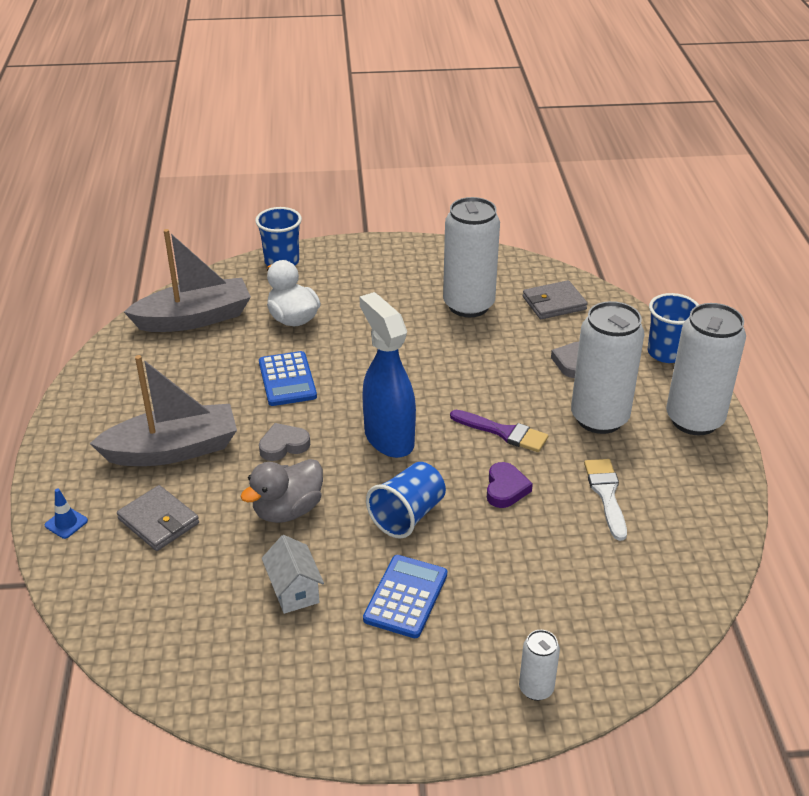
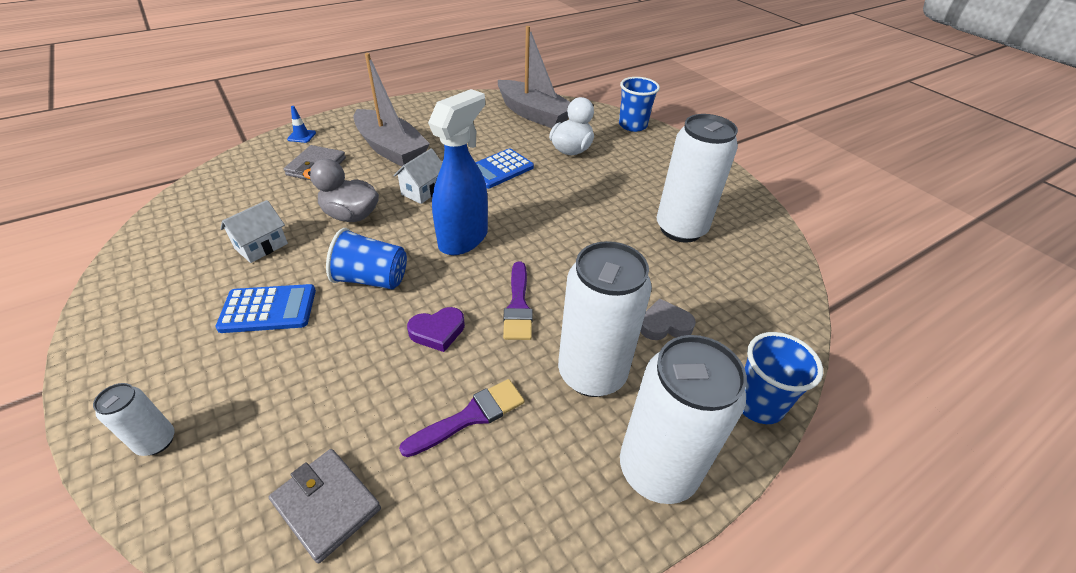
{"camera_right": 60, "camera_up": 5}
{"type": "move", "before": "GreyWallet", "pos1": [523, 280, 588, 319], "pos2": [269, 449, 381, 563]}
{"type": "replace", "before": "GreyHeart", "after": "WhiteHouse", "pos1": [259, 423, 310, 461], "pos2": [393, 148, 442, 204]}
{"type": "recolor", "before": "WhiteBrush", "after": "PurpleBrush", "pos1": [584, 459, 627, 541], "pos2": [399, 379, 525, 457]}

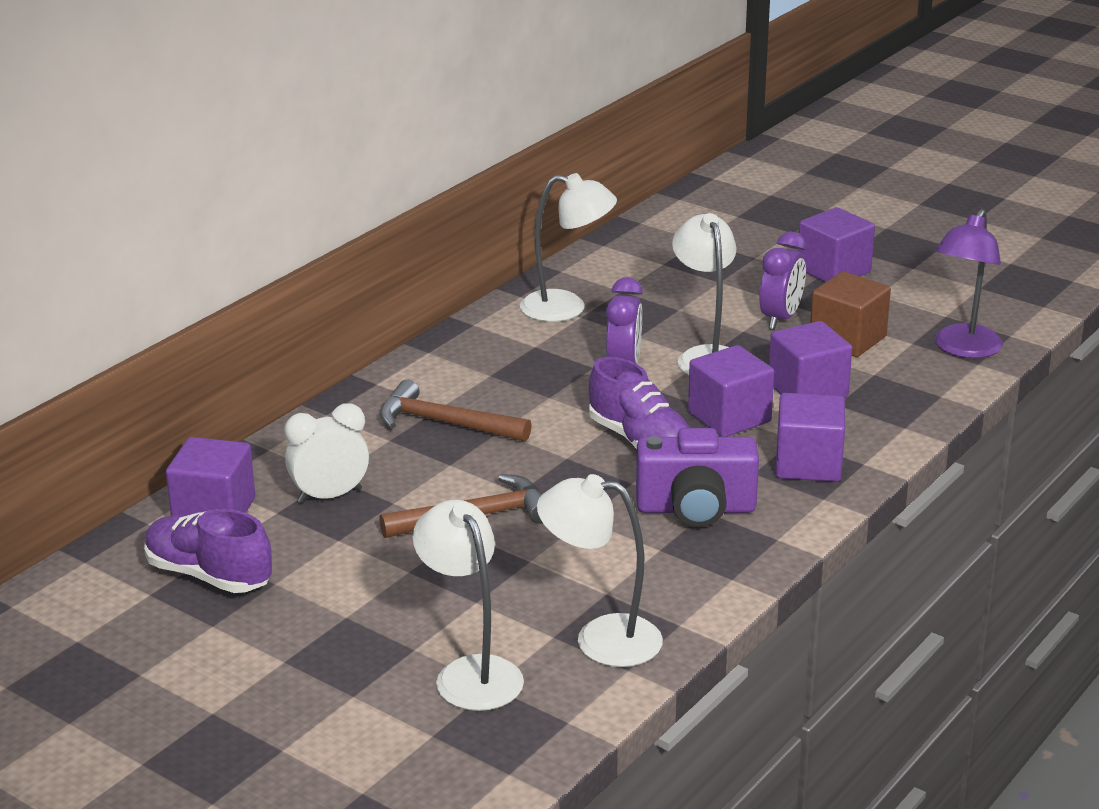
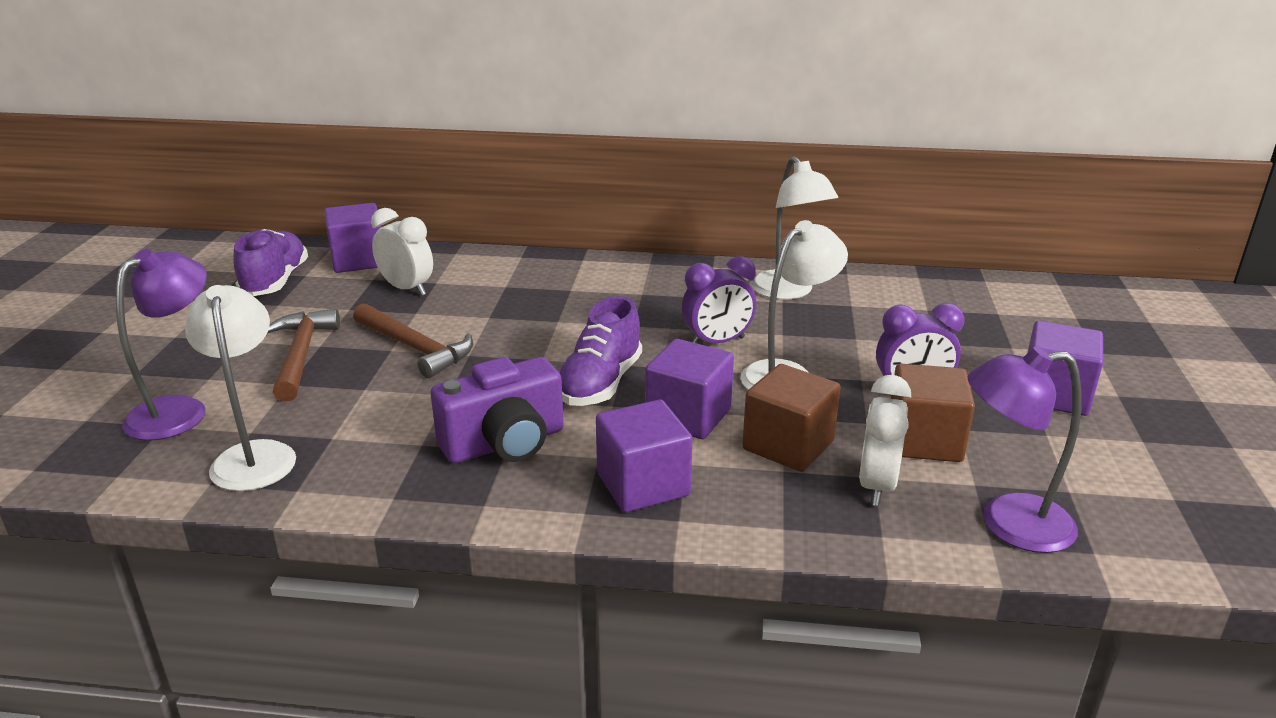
{"camera_right": 60, "camera_up": 0}
{"type": "insert", "after": "WhiteClock", "pos2": [859, 375, 911, 506]}
{"type": "move", "before": "BrownHammer", "pos1": [380, 380, 532, 442], "pos2": [268, 309, 340, 402]}
{"type": "recolor", "before": "WhiteLamp", "after": "PurpleLamp", "pos1": [412, 500, 524, 711], "pos2": [116, 249, 207, 441]}
{"type": "recolor", "before": "PurpleCube", "after": "BrownCube", "pos1": [769, 321, 852, 398], "pos2": [742, 364, 841, 472]}
{"type": "rotate", "before": "PurpleCamera", "pos1": [636, 428, 759, 527], "pos2": [431, 357, 564, 463], "turn": -90}

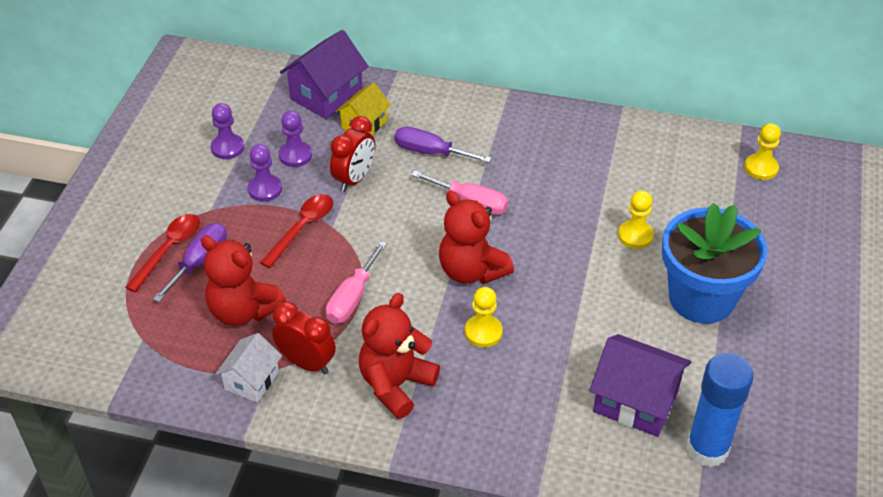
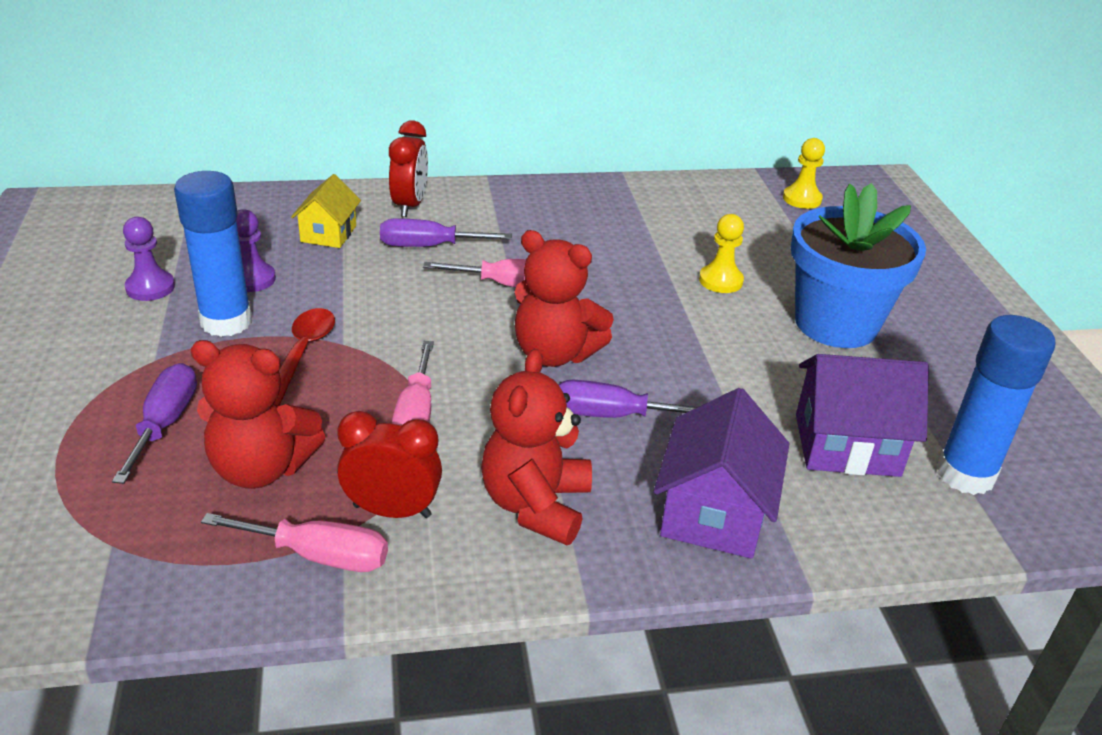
{"camera_right": -25, "camera_up": -10}
{"type": "delete", "before": "RedSpoon", "pos1": [125, 214, 200, 292]}
{"type": "move", "before": "PurpleHouse", "pos1": [280, 30, 368, 119], "pos2": [654, 388, 789, 559]}
{"type": "move", "before": "RedClock", "pos1": [330, 116, 375, 192], "pos2": [389, 120, 428, 217]}
{"type": "replace", "before": "WhiteHouse", "after": "PinkScrewdriver", "pos1": [215, 333, 282, 403], "pos2": [201, 513, 388, 572]}
{"type": "replace", "before": "PurplePawn", "after": "BlueGlueStick", "pos1": [248, 144, 282, 202], "pos2": [174, 171, 252, 337]}
{"type": "replace", "before": "YellowPawn", "after": "PurpleScrewdriver", "pos1": [465, 287, 503, 347], "pos2": [558, 380, 697, 418]}

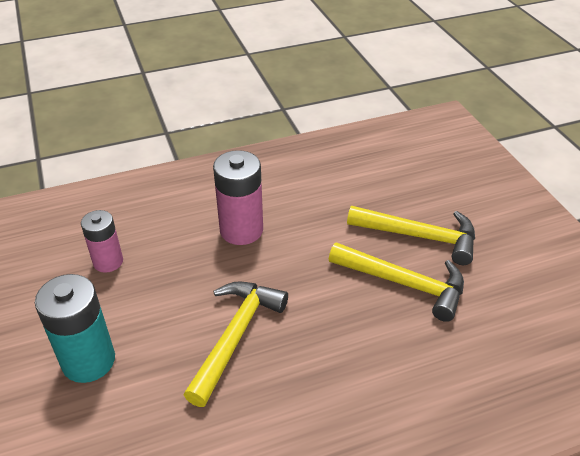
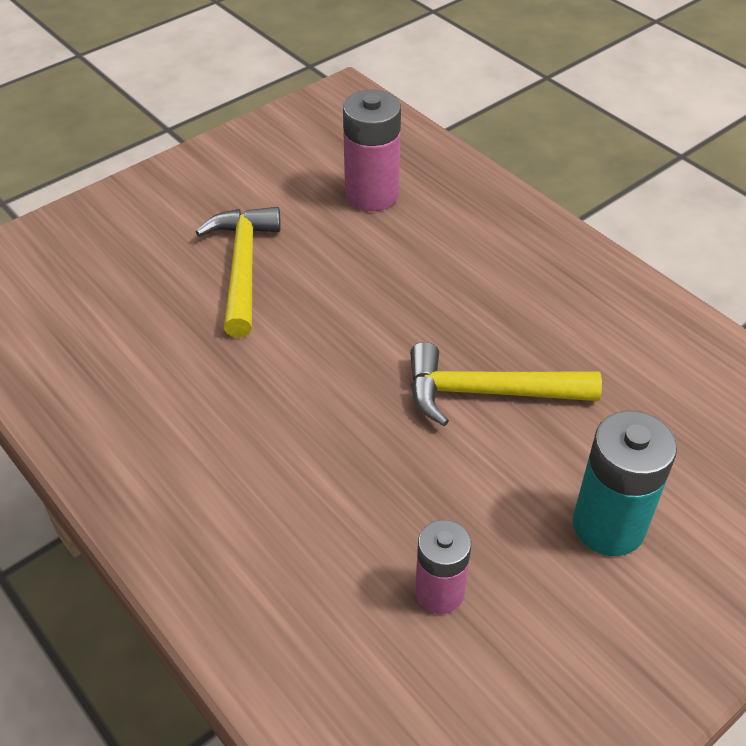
{"camera_right": -110, "camera_up": 5}
{"type": "delete", "before": "YellowHammer", "pos1": [329, 242, 464, 322]}
{"type": "move", "before": "PinkBattery", "pos1": [213, 150, 263, 245], "pos2": [343, 90, 401, 211]}

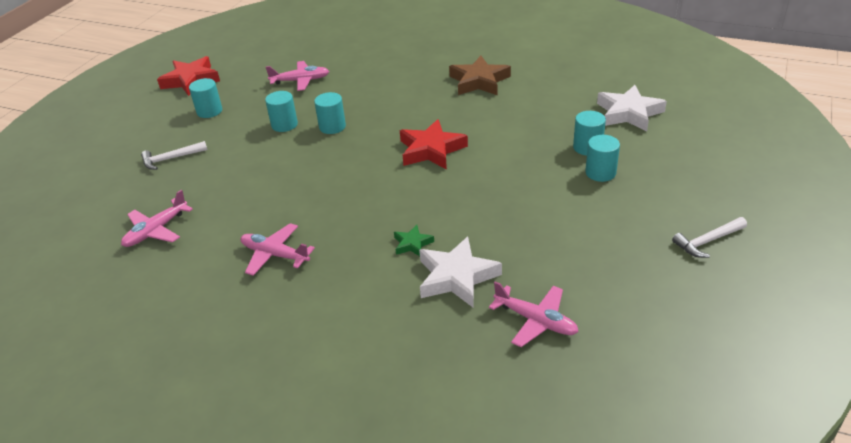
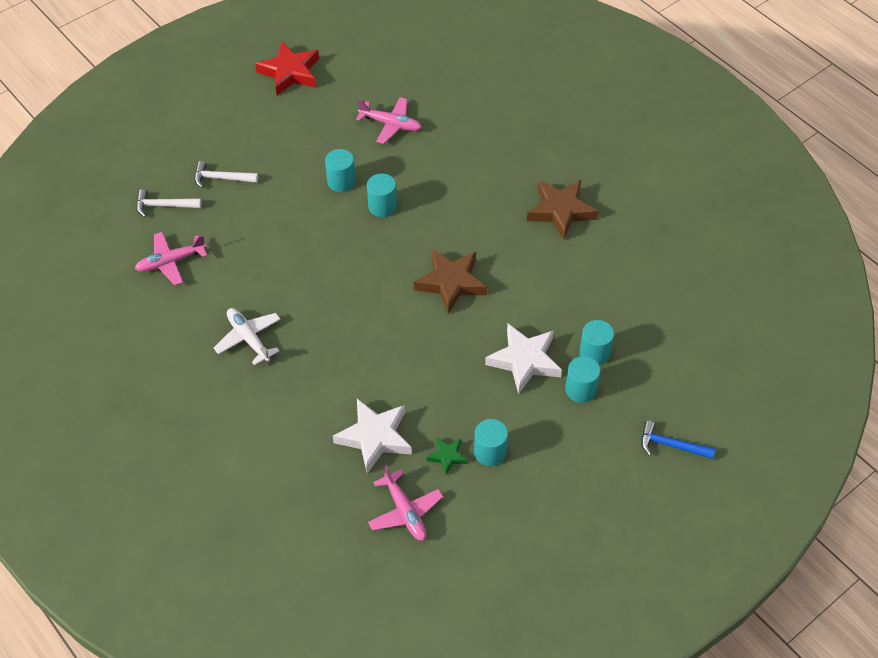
{"camera_right": 25, "camera_up": 15}
{"type": "insert", "after": "BlueHammer", "pos2": [641, 420, 715, 459]}
{"type": "move", "before": "TurquoiseCylinder", "pos1": [189, 78, 222, 118], "pos2": [474, 419, 508, 466]}
{"type": "move", "before": "GreenStar", "pos1": [394, 225, 434, 256], "pos2": [427, 437, 468, 475]}
{"type": "move", "before": "WhiteStar", "pos1": [597, 85, 667, 132], "pos2": [485, 324, 562, 394]}
{"type": "move", "before": "WhiteHammer", "pos1": [672, 217, 747, 258], "pos2": [136, 189, 202, 217]}
{"type": "recolor", "before": "PinkPlane", "after": "WhitePlane", "pos1": [241, 223, 315, 276], "pos2": [214, 308, 280, 366]}
{"type": "recolor", "before": "RedStar", "after": "BrownStar", "pos1": [400, 119, 468, 169], "pos2": [414, 249, 487, 314]}

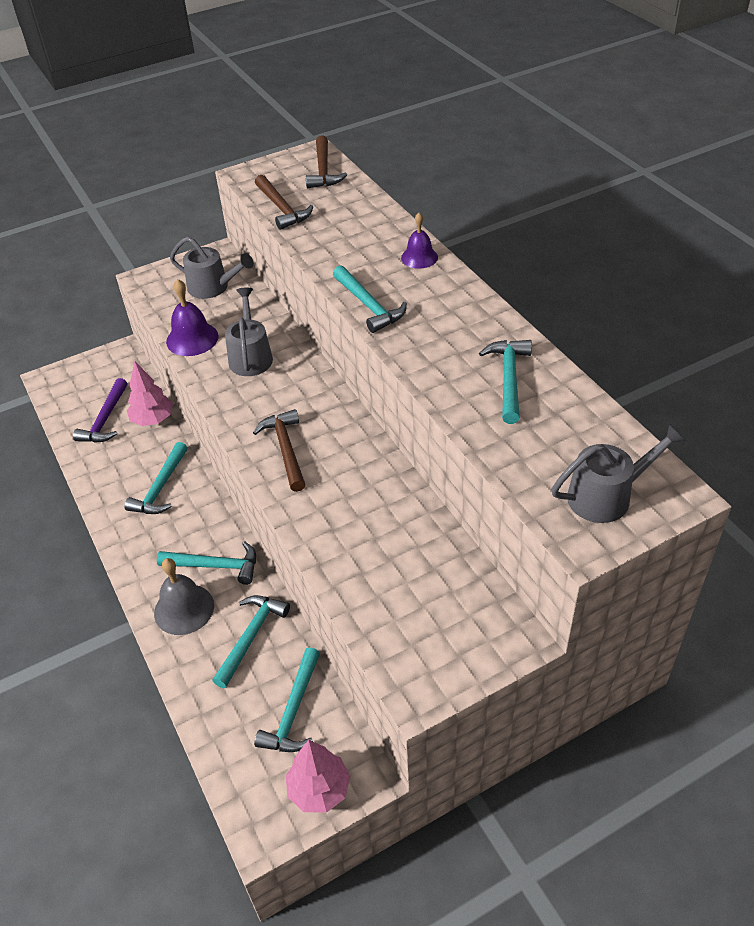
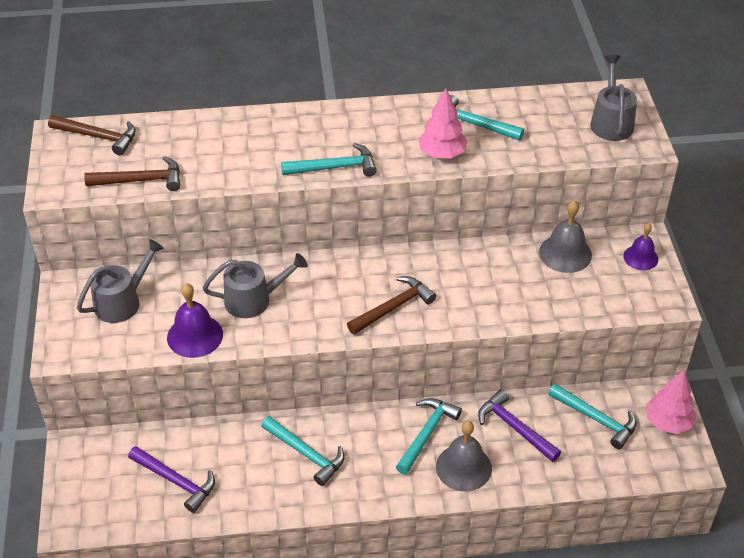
{"camera_right": -70, "camera_up": 0}
{"type": "insert", "after": "GreyBell", "pos2": [539, 200, 592, 273]}
{"type": "move", "before": "PinkTree", "pos1": [127, 362, 173, 426], "pos2": [418, 88, 468, 158]}
{"type": "move", "before": "PurpleBell", "pos1": [401, 213, 438, 269], "pos2": [623, 223, 658, 270]}
{"type": "recolor", "before": "TurquoiseHammer", "after": "PurpleHammer", "pos1": [212, 595, 290, 688], "pos2": [478, 389, 561, 462]}
{"type": "rotate", "before": "GreyWateringCan", "pos1": [225, 288, 273, 376], "pos2": [203, 253, 308, 318], "turn": 150}
{"type": "rotate", "before": "BrownHammer", "pos1": [253, 409, 306, 492], "pos2": [347, 276, 436, 335], "turn": 135}

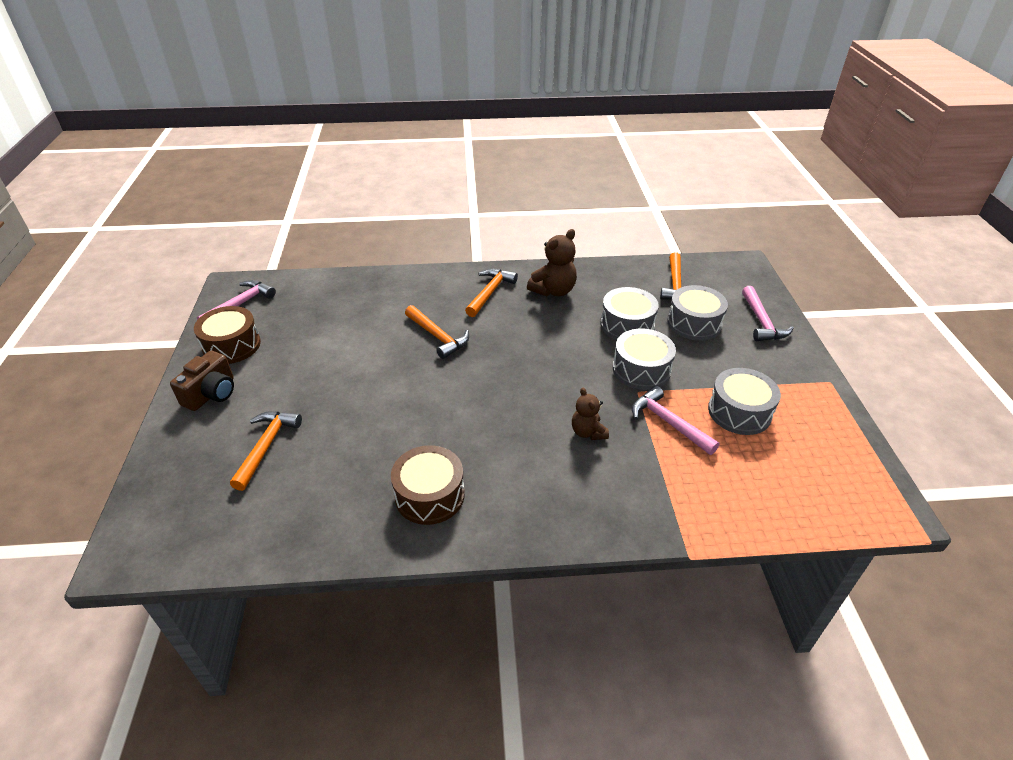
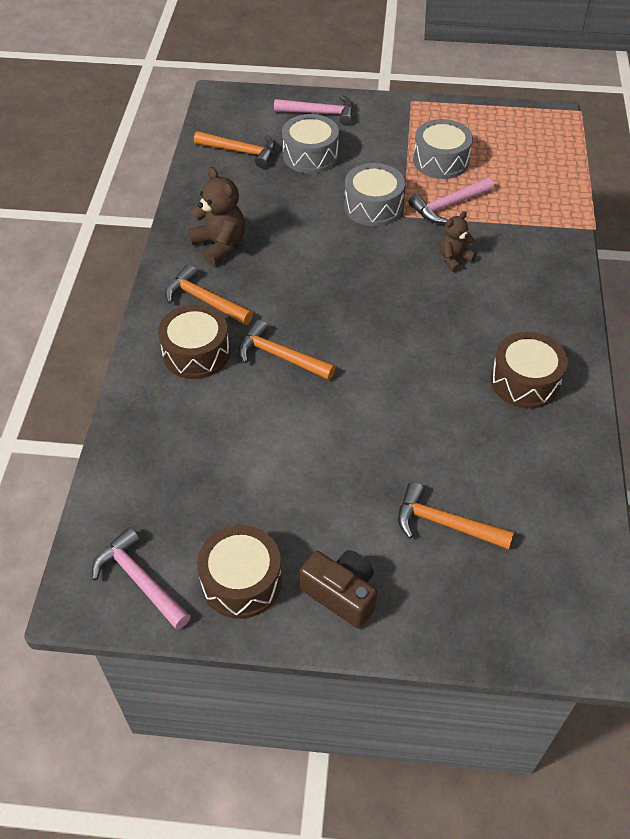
{"camera_right": -80, "camera_up": 10}
{"type": "delete", "before": "GreyDrum", "pos1": [601, 287, 659, 340]}
{"type": "insert", "after": "BrownDrum", "pos2": [158, 304, 230, 379]}
{"type": "rotate", "before": "OrangeHammer", "pos1": [405, 305, 469, 359], "pos2": [238, 319, 336, 380], "turn": -120}
{"type": "rotate", "before": "BrownTeddyBear", "pos1": [572, 388, 609, 440], "pos2": [440, 211, 476, 272], "turn": 150}

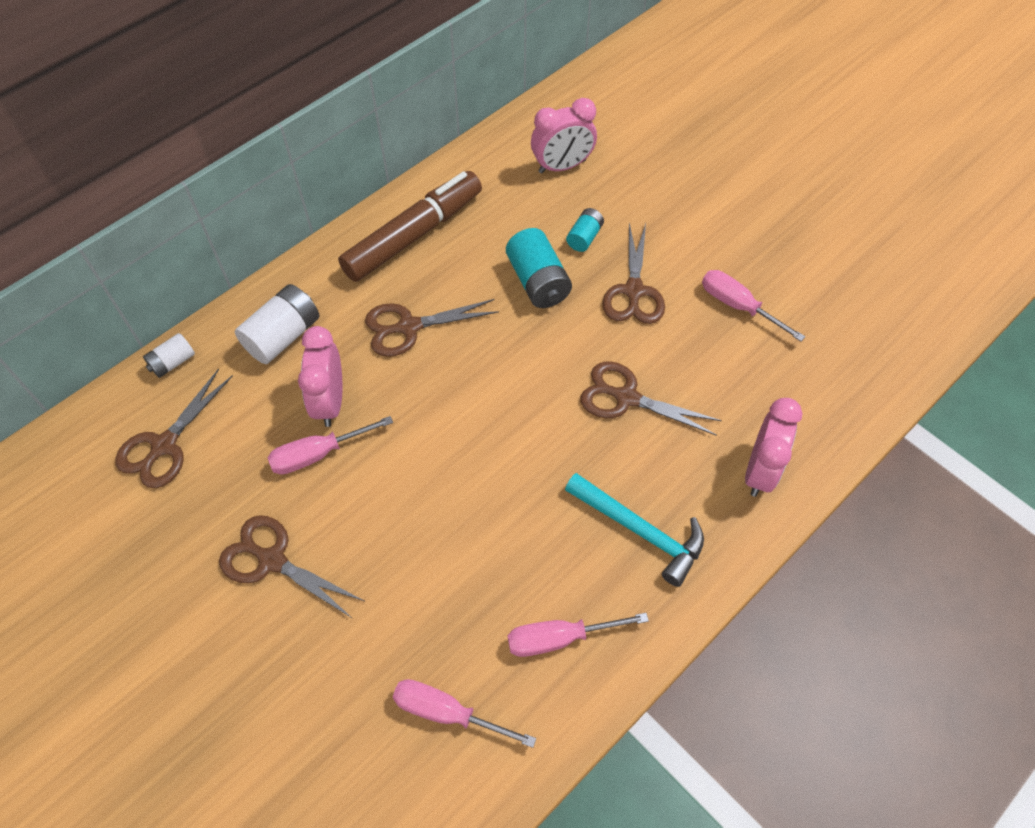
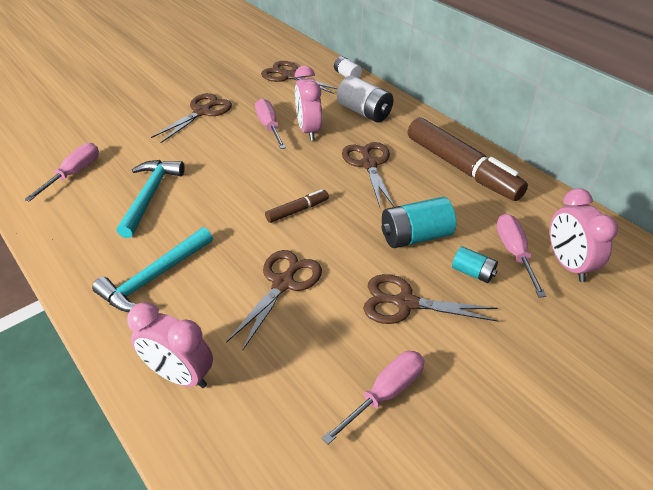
{"camera_right": 95, "camera_up": -15}
{"type": "insert", "after": "TurquoiseHammer", "pos2": [117, 160, 185, 238]}
{"type": "insert", "after": "BrownMarker", "pos2": [265, 189, 329, 223]}
{"type": "move", "before": "PinkScrewdriver", "pos1": [508, 613, 649, 657], "pos2": [496, 214, 546, 298]}
{"type": "rotate", "before": "PinkClock", "pos1": [298, 326, 342, 427], "pos2": [294, 66, 322, 141], "turn": -105}

